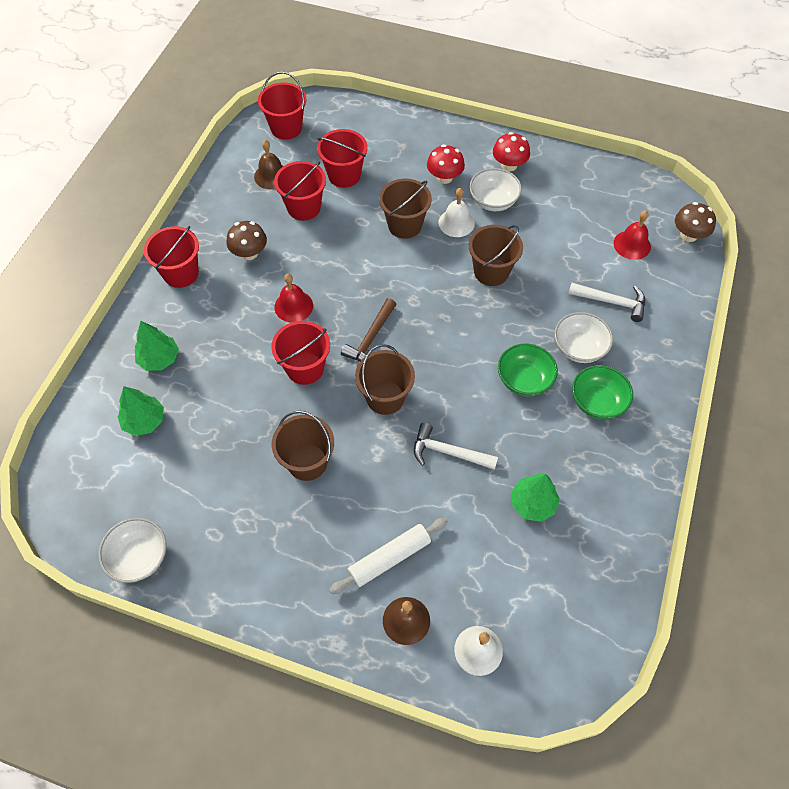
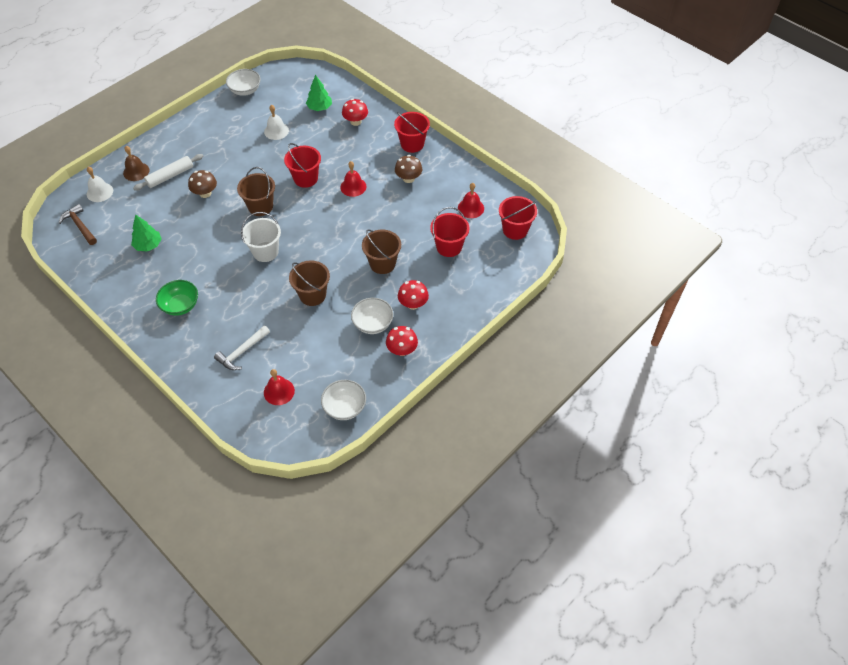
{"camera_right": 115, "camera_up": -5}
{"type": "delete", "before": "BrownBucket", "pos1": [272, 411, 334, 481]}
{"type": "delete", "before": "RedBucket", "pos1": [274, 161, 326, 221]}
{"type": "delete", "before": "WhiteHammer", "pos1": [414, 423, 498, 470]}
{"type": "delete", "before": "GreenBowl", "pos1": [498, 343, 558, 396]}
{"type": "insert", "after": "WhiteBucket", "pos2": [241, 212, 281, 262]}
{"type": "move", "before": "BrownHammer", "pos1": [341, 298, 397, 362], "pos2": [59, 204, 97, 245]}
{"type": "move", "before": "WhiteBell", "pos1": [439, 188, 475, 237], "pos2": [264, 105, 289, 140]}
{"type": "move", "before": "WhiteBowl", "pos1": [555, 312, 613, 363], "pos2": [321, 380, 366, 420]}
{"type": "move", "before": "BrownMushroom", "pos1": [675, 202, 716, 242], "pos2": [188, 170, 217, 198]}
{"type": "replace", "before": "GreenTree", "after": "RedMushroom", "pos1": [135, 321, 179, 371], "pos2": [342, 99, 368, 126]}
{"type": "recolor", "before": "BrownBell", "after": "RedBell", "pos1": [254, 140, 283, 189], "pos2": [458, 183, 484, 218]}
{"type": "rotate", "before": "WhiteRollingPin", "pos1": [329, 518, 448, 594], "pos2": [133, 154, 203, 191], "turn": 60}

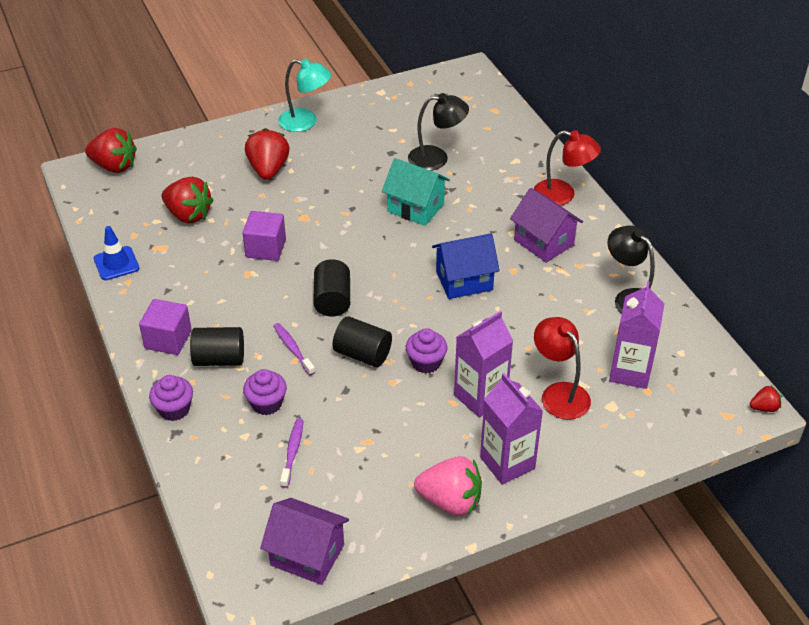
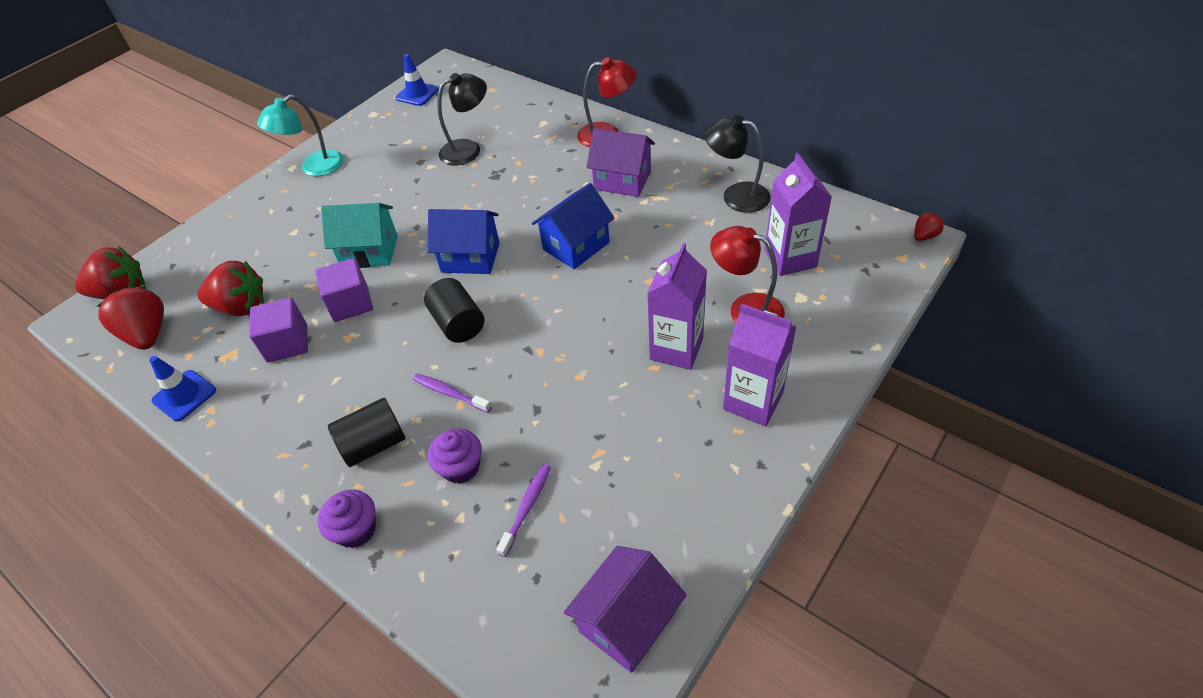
{"camera_right": -25, "camera_up": 5}
{"type": "delete", "before": "BlackCylinder", "pos1": [332, 316, 392, 367]}
{"type": "delete", "before": "PurpleCupcake", "pos1": [406, 328, 448, 373]}
{"type": "delete", "before": "PinkStrawberry", "pos1": [414, 456, 482, 516]}
{"type": "insert", "after": "BlueTrafficCone", "pos2": [396, 54, 439, 106]}
{"type": "insert", "after": "BlueHouse", "pos2": [428, 209, 500, 274]}
{"type": "move", "before": "PurpleCube", "pos1": [139, 299, 192, 355], "pos2": [249, 298, 308, 362]}
{"type": "move", "before": "RedStrawberry", "pos1": [245, 128, 289, 180], "pos2": [97, 286, 164, 350]}
{"type": "move", "before": "TurquoiseHouse", "pos1": [382, 158, 450, 226], "pos2": [321, 203, 398, 268]}
{"type": "rotate", "before": "PurpleHouse", "pos1": [260, 498, 349, 585], "pos2": [564, 546, 687, 673], "turn": -45}
{"type": "rotate", "before": "TurquoiseLamp", "pos1": [278, 59, 331, 132], "pos2": [257, 95, 344, 176], "turn": 150}
{"type": "rotate", "before": "PurpleToothbrush", "pos1": [280, 419, 304, 488], "pos2": [496, 464, 551, 557], "turn": 45}

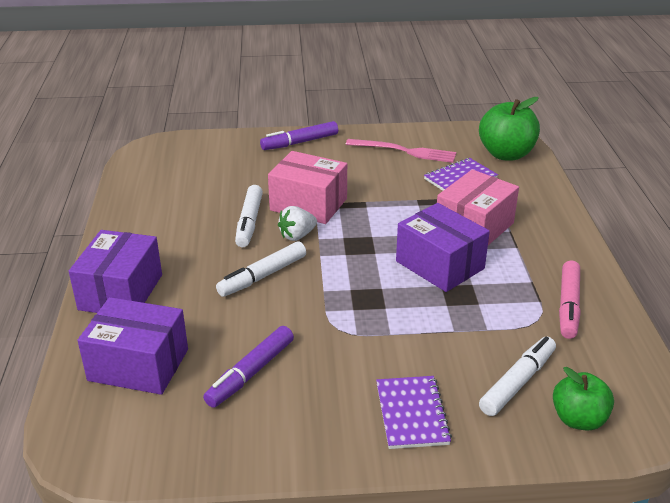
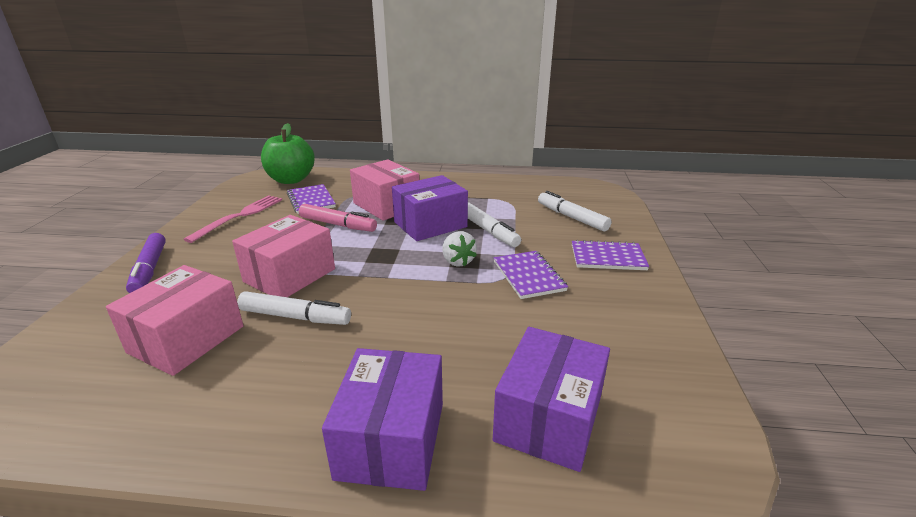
{"camera_right": -80, "camera_up": -5}
{"type": "delete", "before": "PurpleMarker", "pos1": [203, 326, 294, 408]}
{"type": "delete", "before": "GreenApple", "pos1": [553, 367, 614, 431]}
{"type": "insert", "after": "PinkBox", "pos2": [106, 265, 244, 376]}
{"type": "insert", "after": "PurpleNotebook", "pos2": [494, 251, 568, 299]}
{"type": "move", "before": "WhiteMarker", "pos1": [216, 241, 306, 297], "pos2": [468, 202, 521, 247]}
{"type": "move", "before": "WhiteStrawberry", "pos1": [278, 206, 317, 241], "pos2": [442, 231, 477, 267]}
{"type": "move", "before": "PinkMarker", "pos1": [559, 261, 581, 339], "pos2": [299, 204, 377, 232]}
{"type": "rotate", "before": "PurpleBox", "pos1": [69, 230, 162, 313], "pos2": [322, 348, 443, 491], "turn": 75}

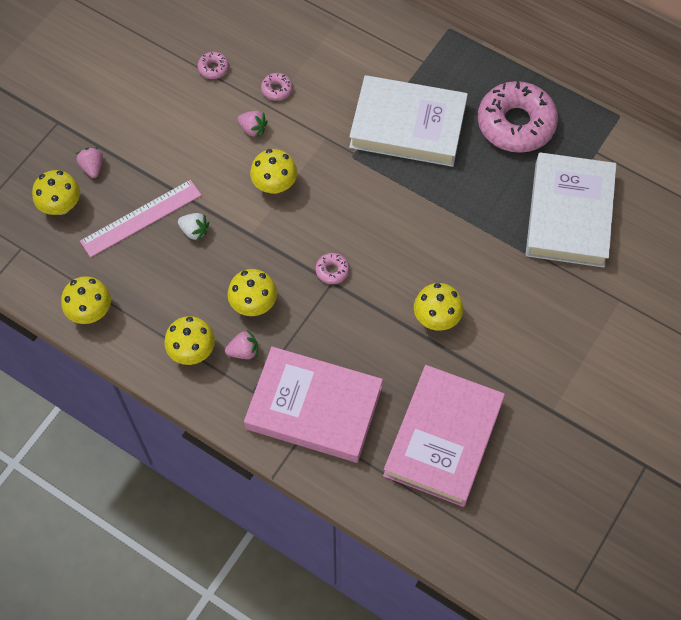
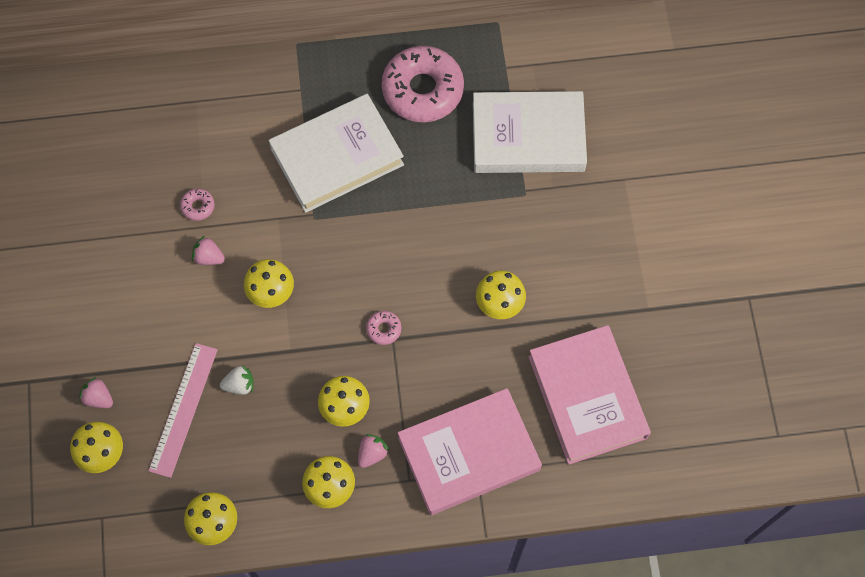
{"camera_right": -40, "camera_up": 5}
{"type": "delete", "before": "PinkDonut", "pos1": [198, 52, 229, 79]}
{"type": "rotate", "before": "PinkStrawberry", "pos1": [238, 111, 268, 138], "pos2": [192, 236, 225, 265], "turn": -150}
{"type": "rotate", "before": "WhiteBook", "pos1": [526, 152, 616, 268], "pos2": [473, 91, 587, 173], "turn": -60}

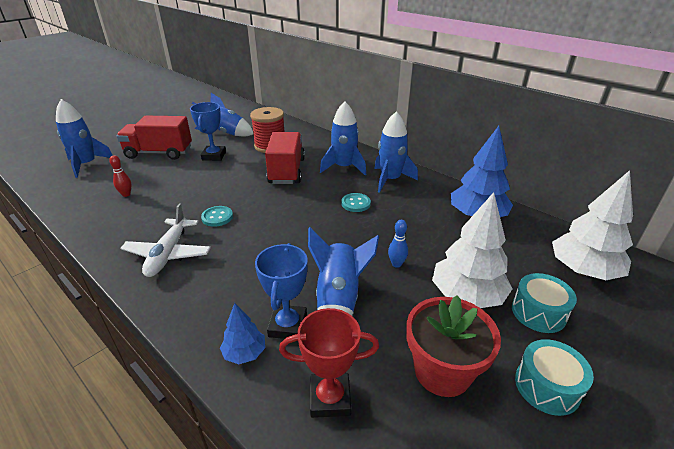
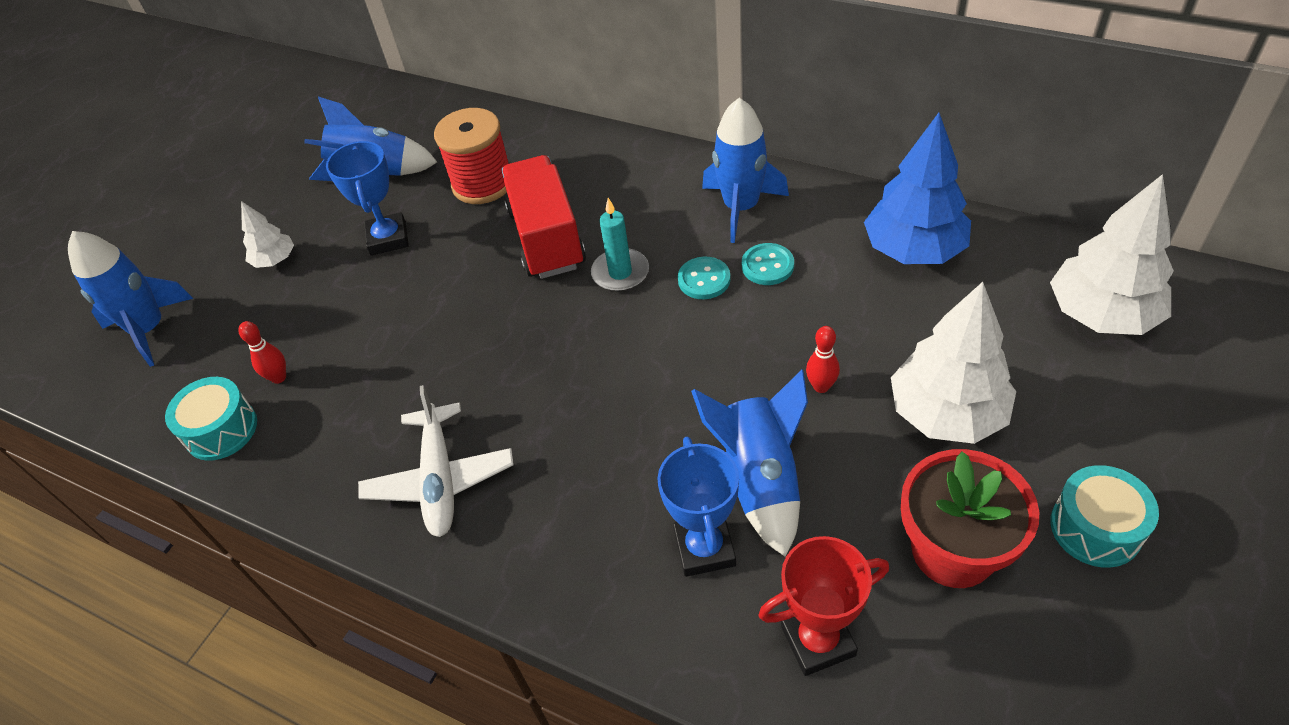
{"camera_right": -10, "camera_up": 15}
{"type": "delete", "before": "BlueTree", "pos1": [220, 303, 265, 364]}
{"type": "delete", "before": "BlueRocket", "pos1": [320, 102, 366, 175]}
{"type": "insert", "after": "TurquoiseCandle", "pos2": [591, 198, 649, 292]}
{"type": "move", "before": "TurquoiseButton", "pos1": [201, 206, 233, 227], "pos2": [742, 243, 794, 285]}
{"type": "move", "before": "TurquoiseDrum", "pos1": [512, 273, 577, 333], "pos2": [165, 377, 257, 461]}
{"type": "replace", "before": "RedTruck", "after": "WhiteTree", "pos1": [116, 116, 192, 160], "pos2": [241, 201, 294, 268]}
{"type": "recolor", "before": "BlueBowlingPin", "after": "RedBowlingPin", "pos1": [388, 220, 408, 268], "pos2": [806, 326, 840, 393]}

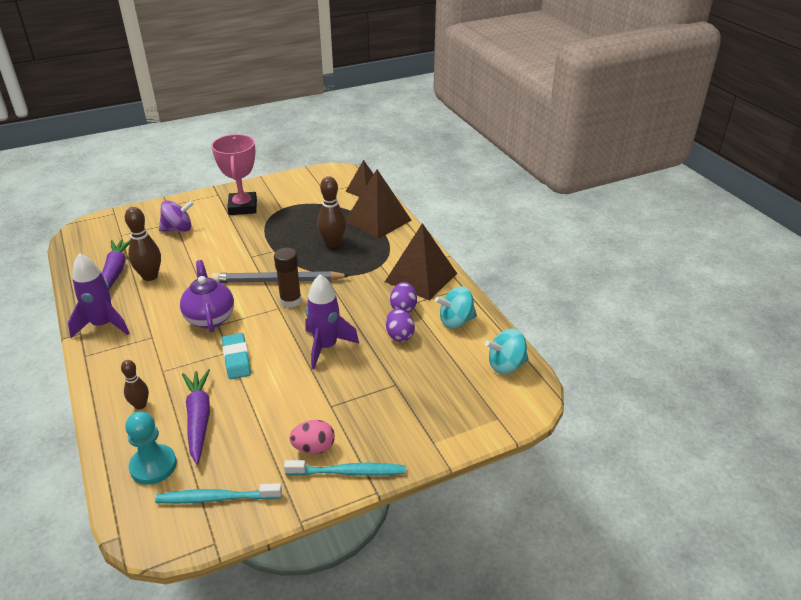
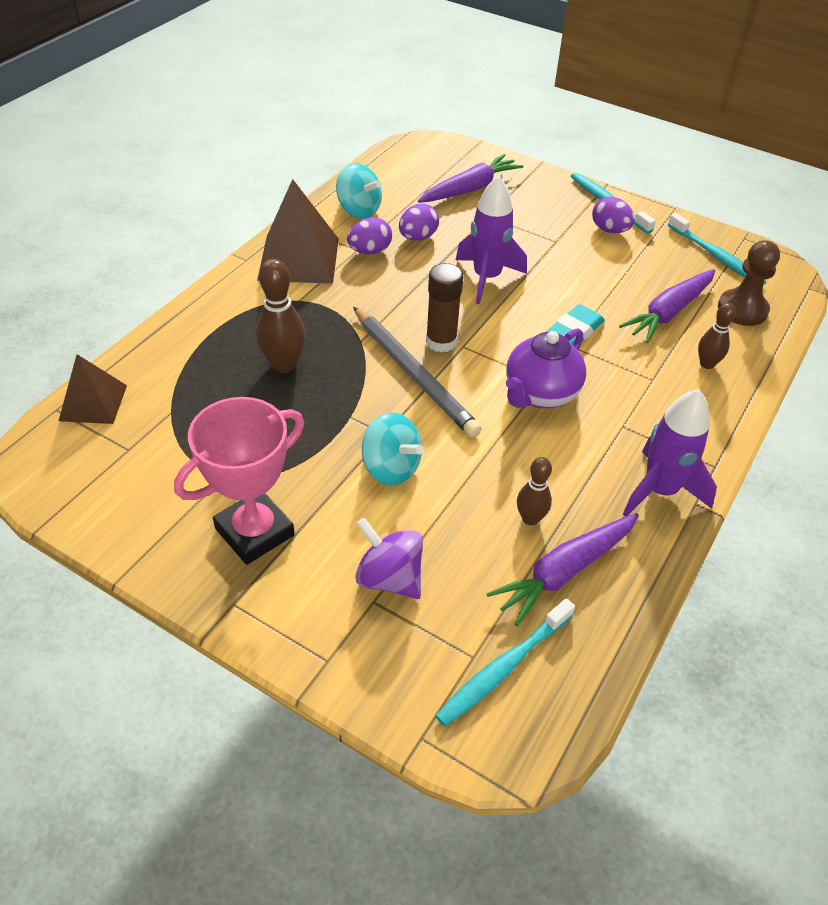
{"camera_right": -125, "camera_up": 10}
{"type": "delete", "before": "BrownPyramid", "pos1": [346, 169, 412, 239]}
{"type": "insert", "after": "PurpleCarrot", "pos2": [418, 154, 523, 203]}
{"type": "insert", "after": "TurquoiseToothbrush", "pos2": [435, 598, 575, 727]}
{"type": "move", "before": "TurquoiseSpinningTop", "pos1": [485, 328, 529, 374], "pos2": [362, 413, 424, 485]}
{"type": "recolor", "before": "TurquoisePawn", "after": "BrownPawn", "pos1": [125, 411, 177, 485], "pos2": [718, 240, 780, 326]}
{"type": "recolor", "before": "PinkEgg", "after": "PurpleEgg", "pos1": [289, 420, 335, 454], "pos2": [592, 196, 635, 233]}
{"type": "resize", "before": "BrownBowlingPin", "pos1": [125, 207, 161, 281], "pos2": [517, 457, 552, 525], "scale": 0.62}

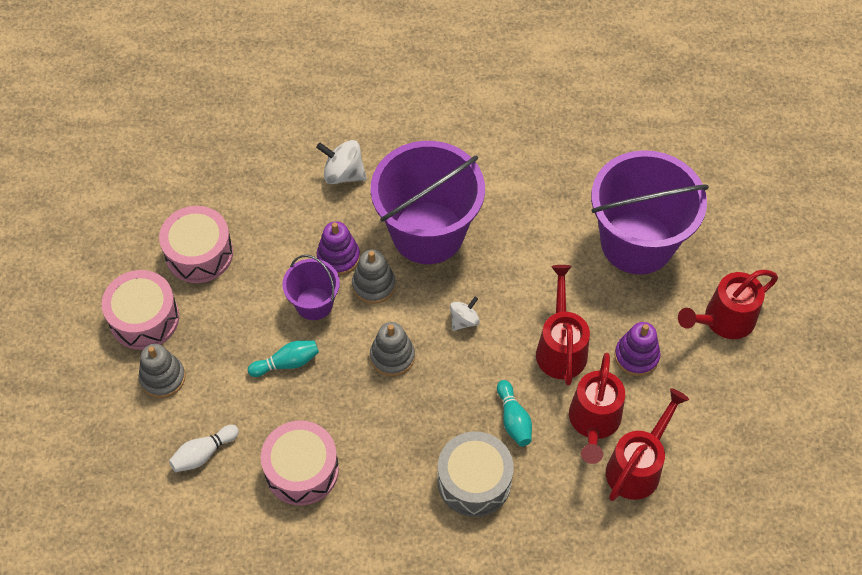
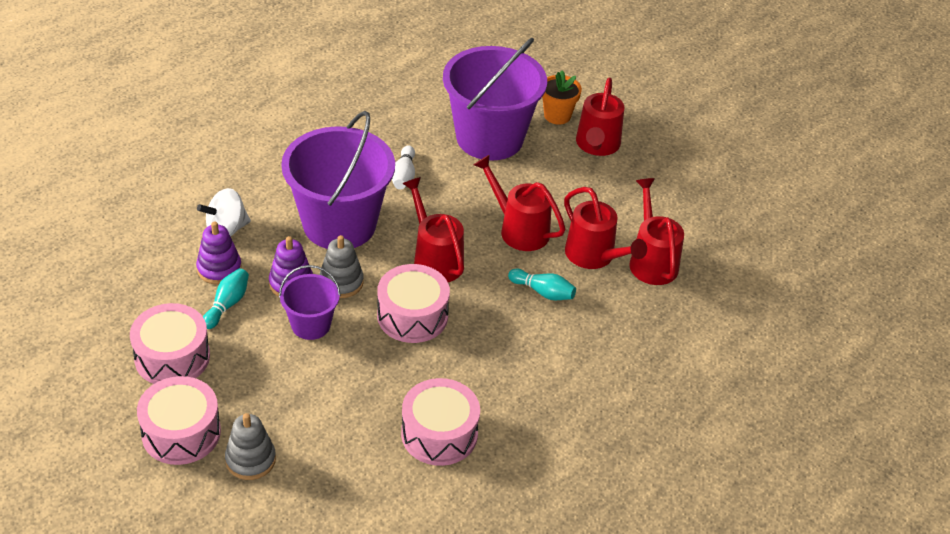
{"camera_right": -50, "camera_up": -15}
{"type": "delete", "before": "GreyDrum", "pos1": [437, 431, 514, 517]}
{"type": "insert", "after": "OrangeFlowerPot", "pos2": [542, 70, 582, 125]}
{"type": "move", "before": "WhiteBowlingPin", "pos1": [169, 425, 239, 472], "pos2": [392, 145, 415, 189]}
{"type": "move", "before": "TurquoiseBowlingPin", "pos1": [248, 340, 319, 377], "pos2": [203, 268, 249, 329]}
{"type": "move", "before": "PurpleStackingToy", "pos1": [614, 322, 661, 376], "pos2": [196, 221, 242, 285]}
{"type": "replace", "before": "GreyStackingToy", "after": "PinkDrum", "pos1": [370, 322, 415, 376], "pos2": [377, 264, 450, 343]}
{"type": "replace", "before": "WhiteSpinningTop", "after": "RedWateringCan", "pos1": [450, 297, 480, 331], "pos2": [402, 177, 464, 282]}

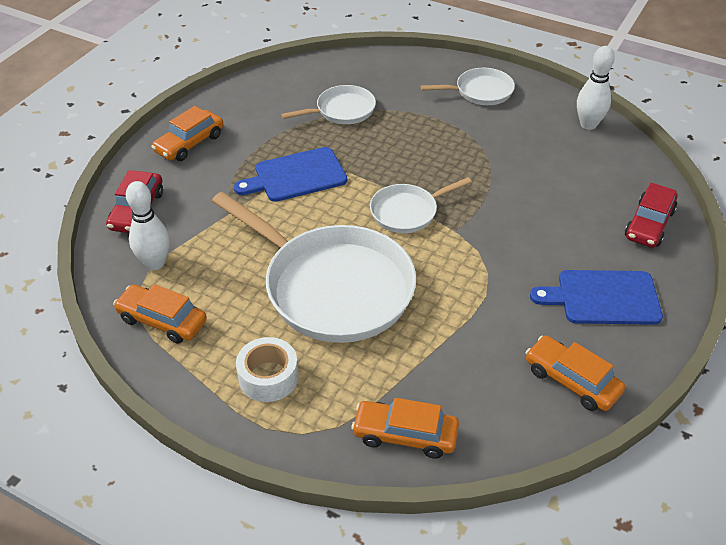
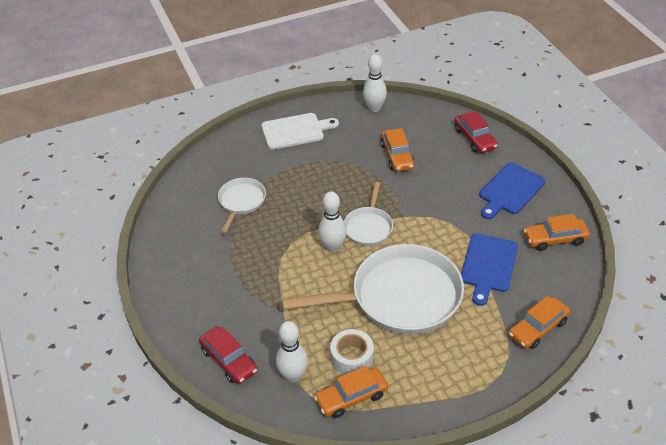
{"camera_right": -50, "camera_up": 0}
{"type": "insert", "after": "WhiteBowlingPin", "pos2": [318, 191, 347, 252]}
{"type": "move", "before": "OrangeCar", "pos1": [151, 106, 223, 161], "pos2": [381, 128, 415, 172]}
{"type": "move", "before": "BlueCuttingBoard", "pos1": [234, 147, 347, 202], "pos2": [461, 234, 518, 306]}
{"type": "move", "before": "WhiteTape", "pos1": [236, 337, 299, 402], "pos2": [330, 329, 374, 375]}
{"type": "replace", "before": "WhitePan", "after": "WhiteCuttingBoard", "pos1": [420, 68, 515, 105], "pos2": [261, 113, 339, 150]}

